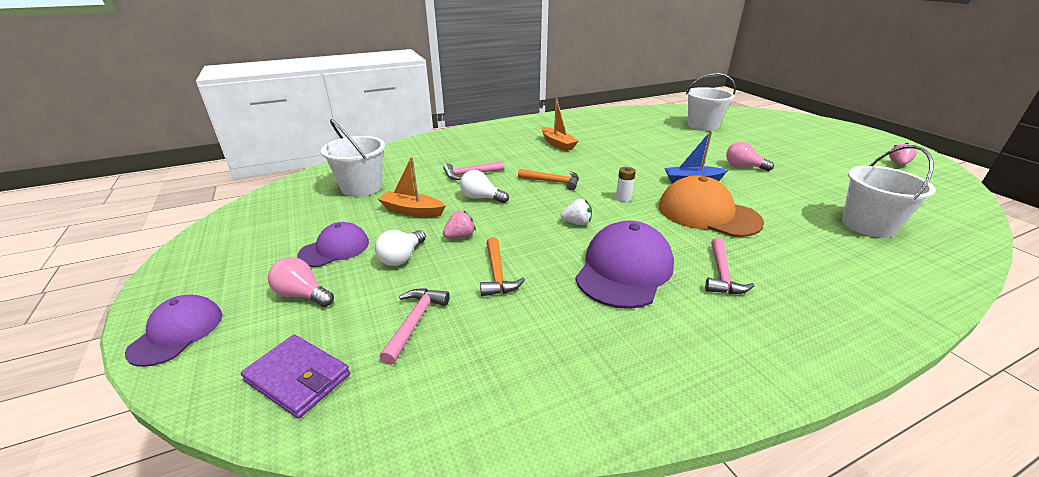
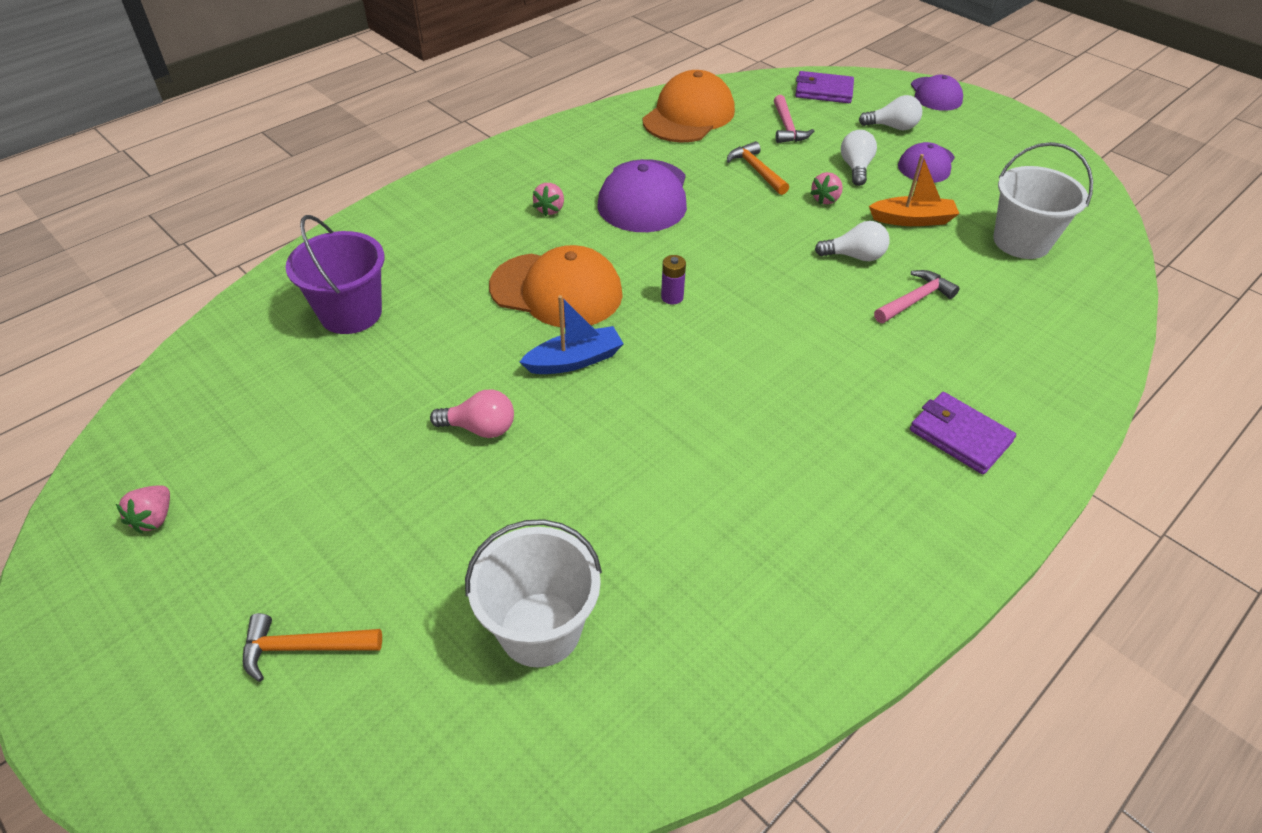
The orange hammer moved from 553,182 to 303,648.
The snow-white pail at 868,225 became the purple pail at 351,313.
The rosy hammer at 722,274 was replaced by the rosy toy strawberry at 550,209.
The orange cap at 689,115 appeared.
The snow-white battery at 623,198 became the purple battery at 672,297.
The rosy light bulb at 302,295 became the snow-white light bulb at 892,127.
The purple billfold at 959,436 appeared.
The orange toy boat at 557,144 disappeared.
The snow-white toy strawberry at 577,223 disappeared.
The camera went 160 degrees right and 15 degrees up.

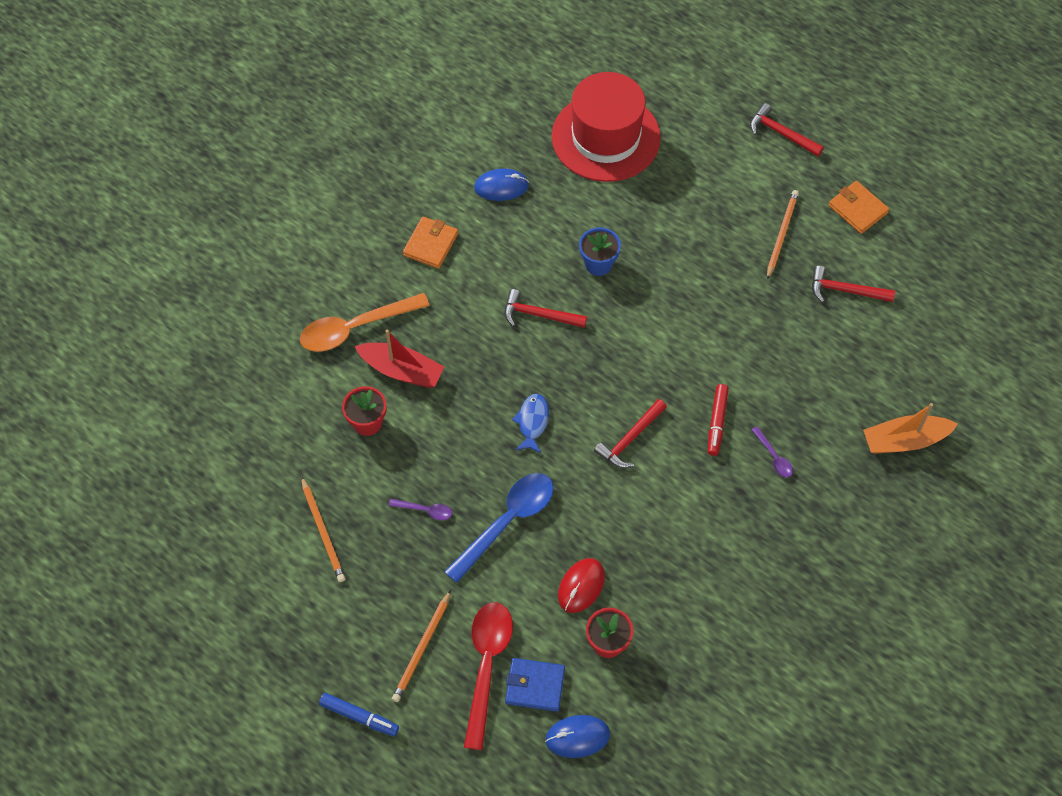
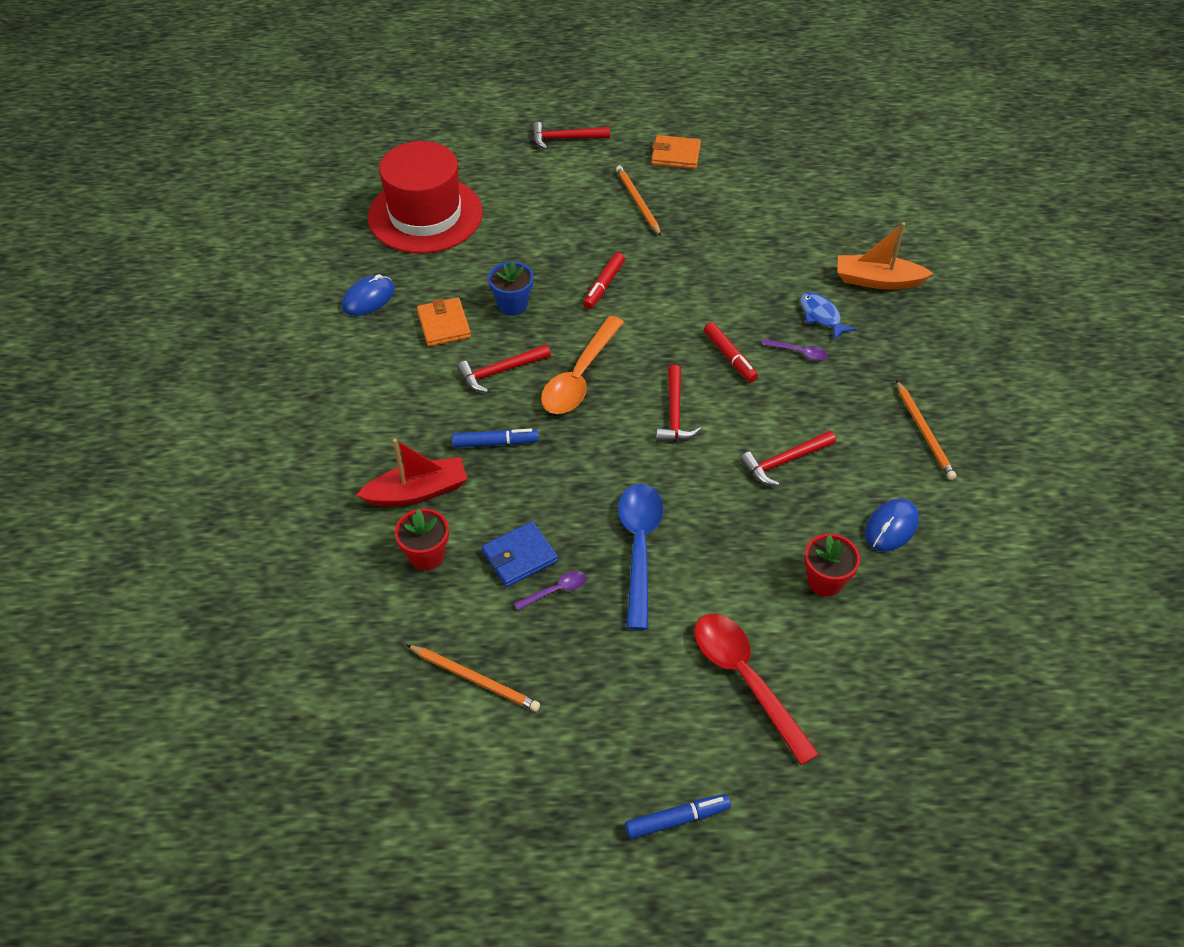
The orange billfold moved from 431,244 to 444,325.
The cobalt marker pen at 495,443 appeared.
The cobalt billfold moved from 535,686 to 519,556.
The orange spoon moved from 355,328 to 579,377.
The red marker pen at 603,285 appeared.
The red hammer moved from 845,290 to 784,461.
The cobalt fish moved from 532,422 to 821,316.
The orange toy boat at 904,440 turned 60 degrees clockwise.
The cobalt computer mouse moved from 577,737 to 891,527.
The orange pencil moved from 422,648 to 924,432.
The red computer mouse at 581,586 disappeared.
The camera went 40 degrees left and 10 degrees down.

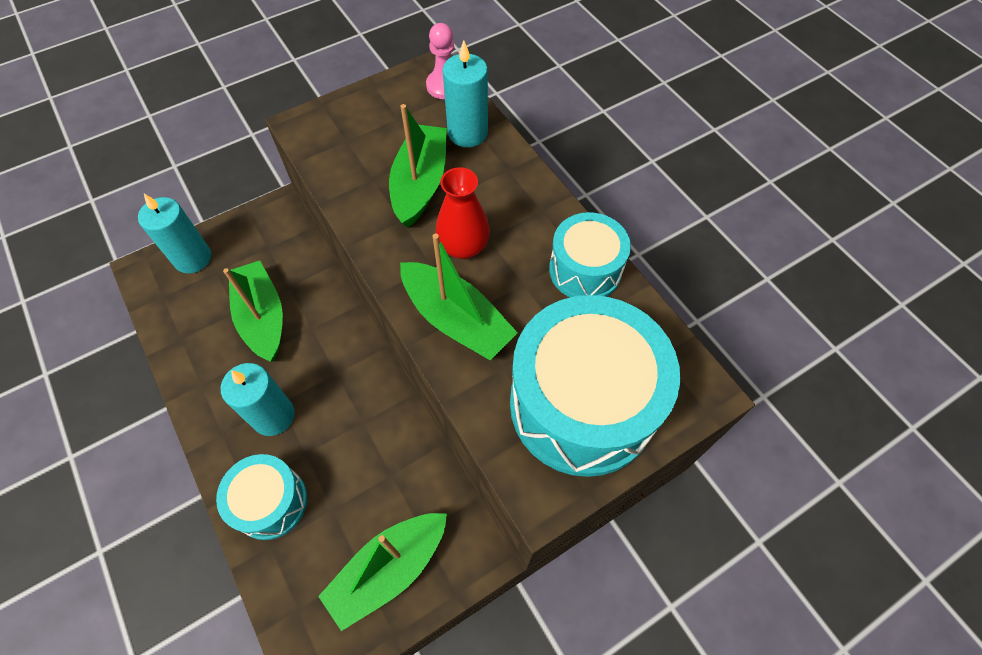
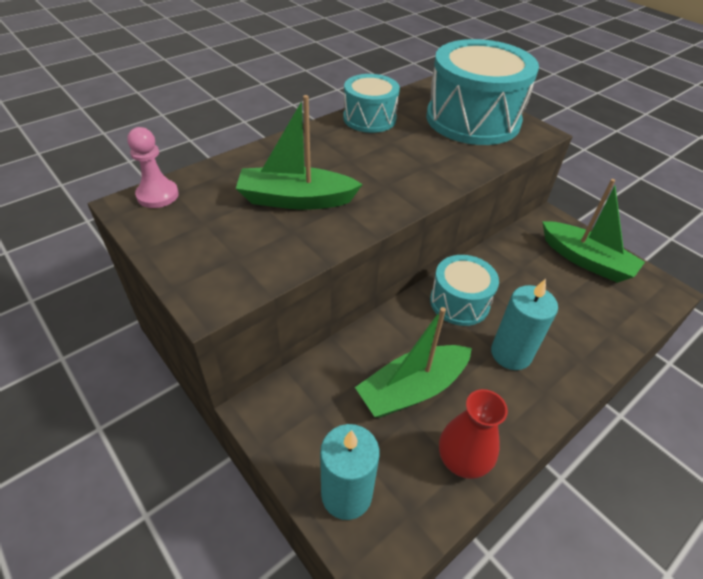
The aqua toy drum moved from 271,502 to 459,302.
The red tall vase moved from 463,246 to 462,460.
The leaf-green toy boat at 456,319 disappeared.
The aqua pillar candle at 467,133 disappeared.
The camera went 100 degrees left and 15 degrees down.

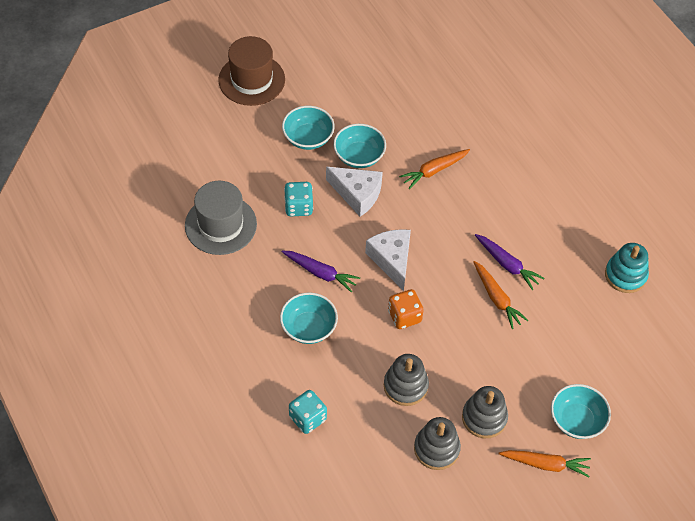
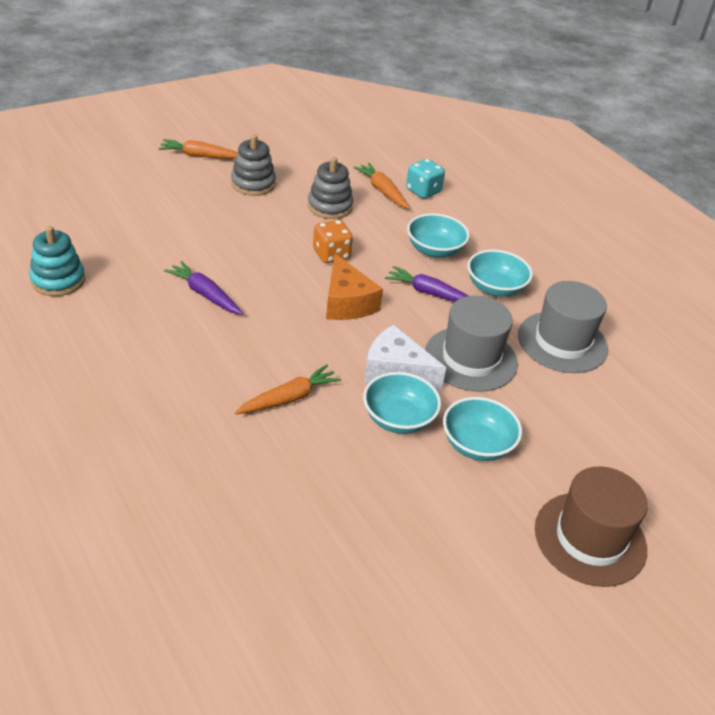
The snow-white cheese wedge at 392,260 became the orange cheese wedge at 346,302.
The orange carrot moved from 496,298 to 382,191.
The aqua dice at 298,207 was replaced by the gray hat at 471,359.
The aqua bowl moved from 576,420 to 495,288.
The gray stacking rings at 436,449 disappeared.
The camera went 175 degrees right and 15 degrees down.

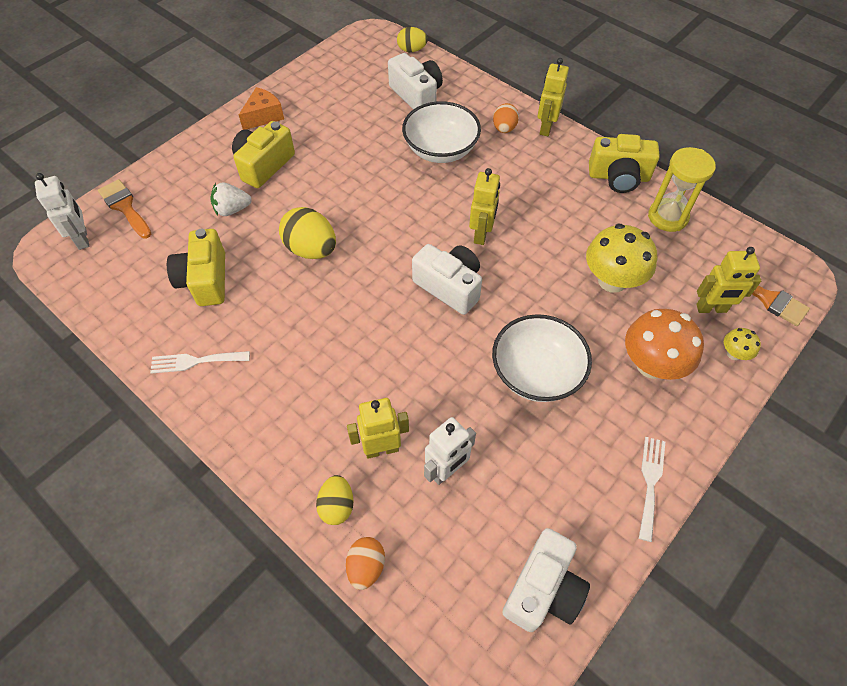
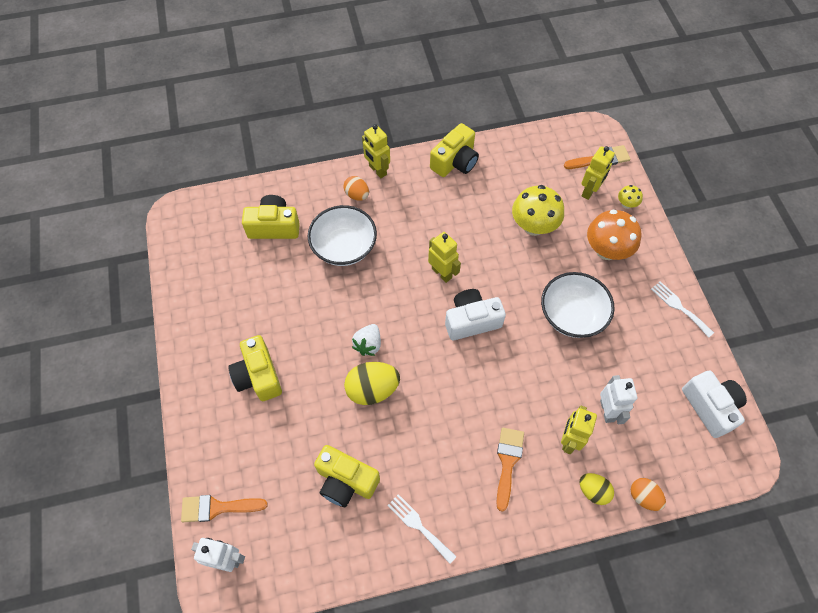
The snow-white camera at 416,95 became the yellow camera at 274,226.
The snow-white toy strawberry moved from 232,209 to 368,344.
The snow-white dinner fork at 195,361 turned 105 degrees clockwise.
The orange brush at 507,462 appeared.
The orange cheese wedge at 263,116 disappeared.
The yellow egg shape at 412,50 disappeared.
The yellow sandglass at 667,217 disappeared.
The camera went 55 degrees left and 5 degrees up.

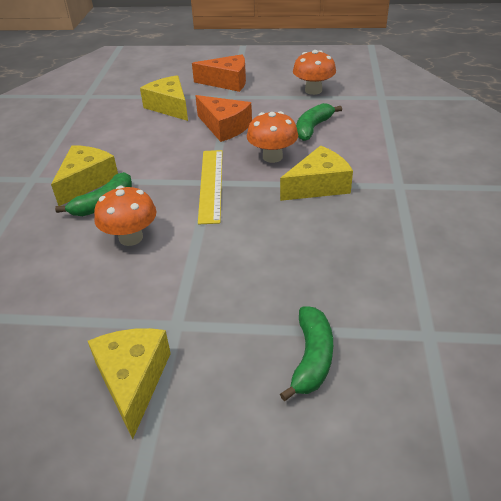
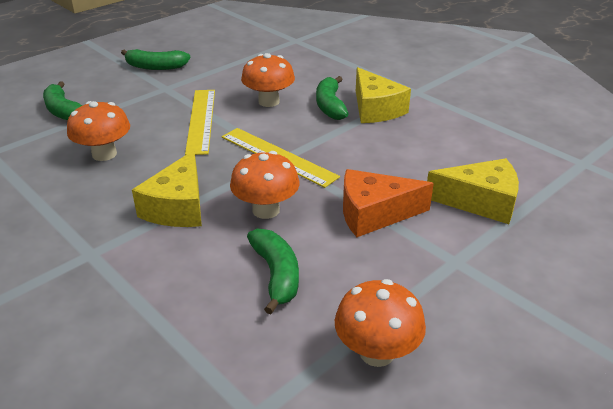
The orange toadstool at 104,154 appeared.
The yellow cheese wedge at 133,380 was replaced by the leaf-green banana fruit at 155,67.
The yellow straightedge at 201,120 appeared.
The orange cheese wedge at 227,82 disappeared.
The camera went 130 degrees right and 5 degrees down.

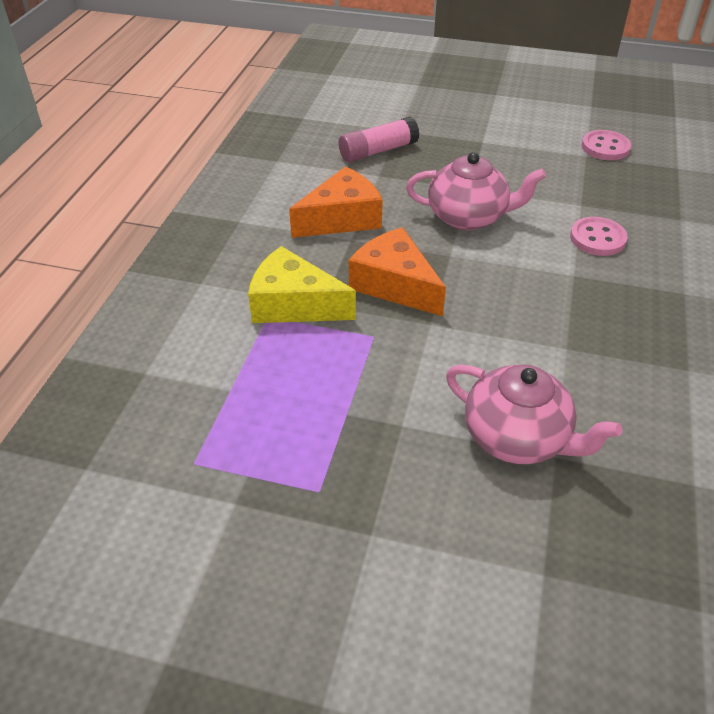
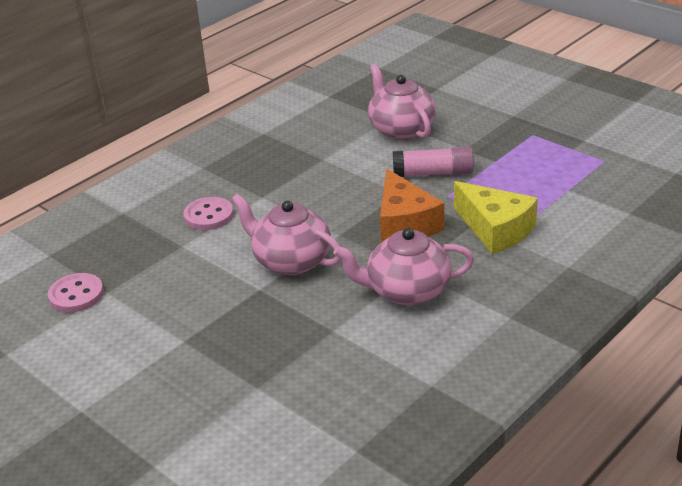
The orange cheese wedge at 342,218 was replaced by the rosy teapot at 407,291.
The rosy stick of glue moved from 378,151 to 433,173.
The camera went 150 degrees left and 10 degrees down.

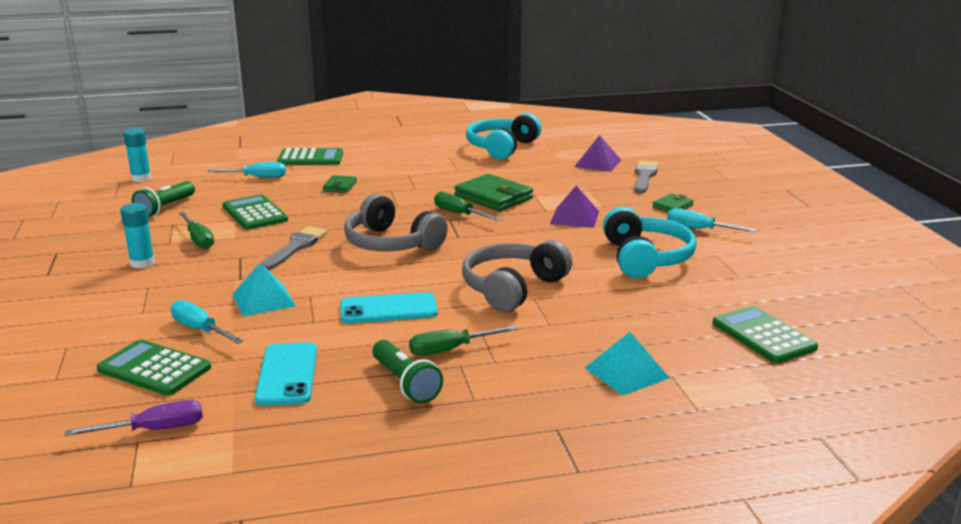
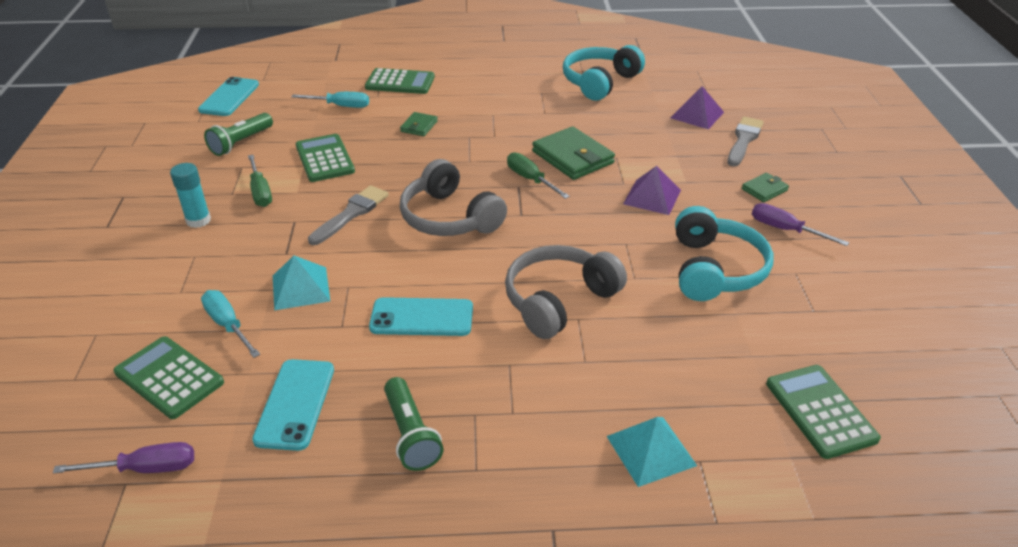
The aqua stick of glue at 141,178 was replaced by the aqua smartphone at 229,97.
The aqua screwdriver at 698,229 became the purple screwdriver at 785,230.
The leaf-green screwdriver at 450,350 disappeared.
The camera went 10 degrees right and 15 degrees up.

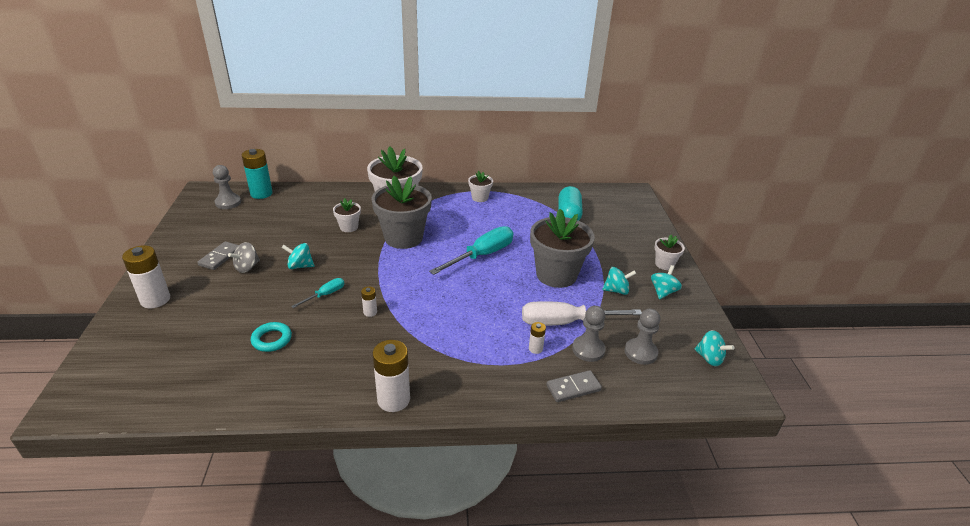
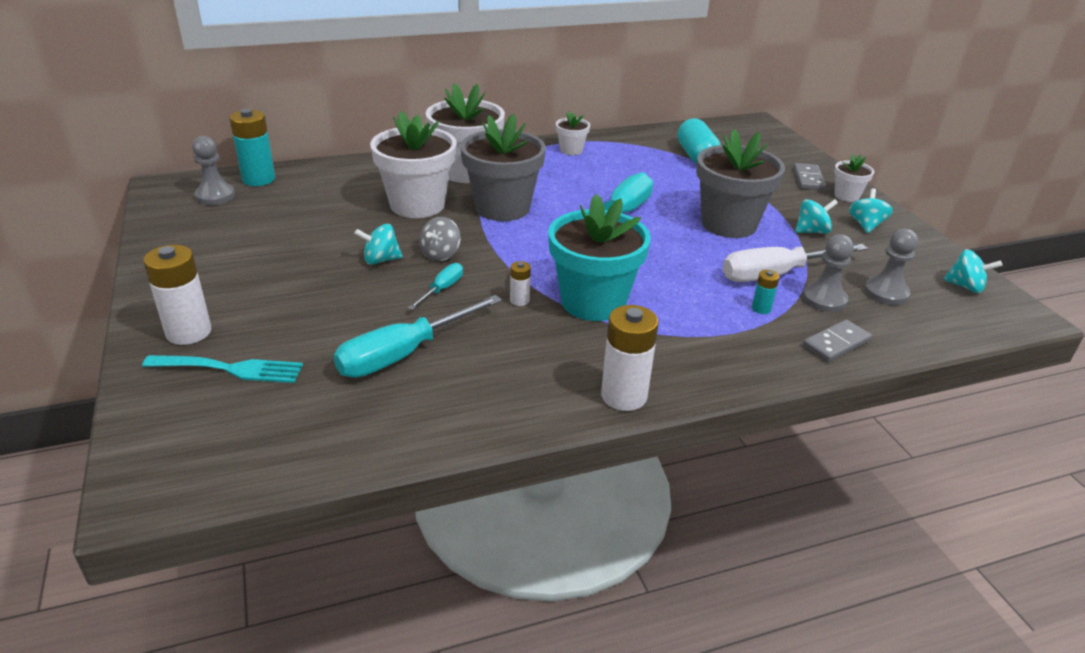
The aqua dinner fork at 230,369 appeared.
The aqua torus at 272,339 was replaced by the aqua screwdriver at 404,354.
The snow-white potted plant at 349,227 changed to 2.08 times the size.
The gray toy top moved from 247,267 to 440,254.
The aqua potted plant at 593,302 appeared.
The snow-white battery at 535,349 became the aqua battery at 761,308.
The gray domino tile moved from 220,257 to 808,179.
The camera went 15 degrees left and 0 degrees up.

